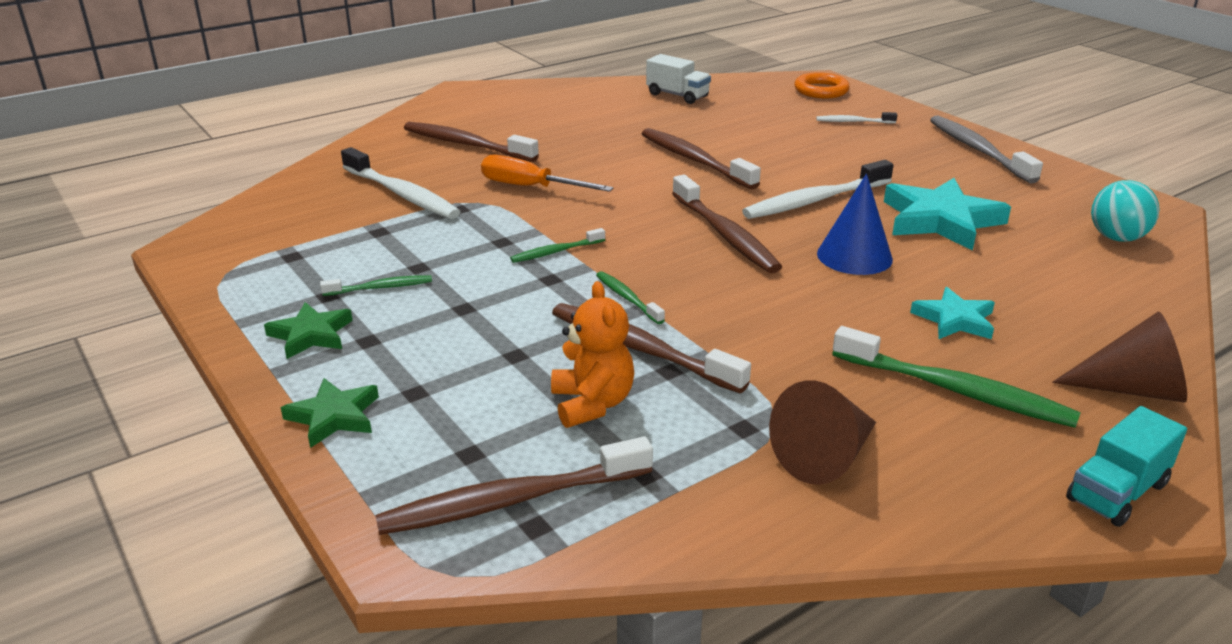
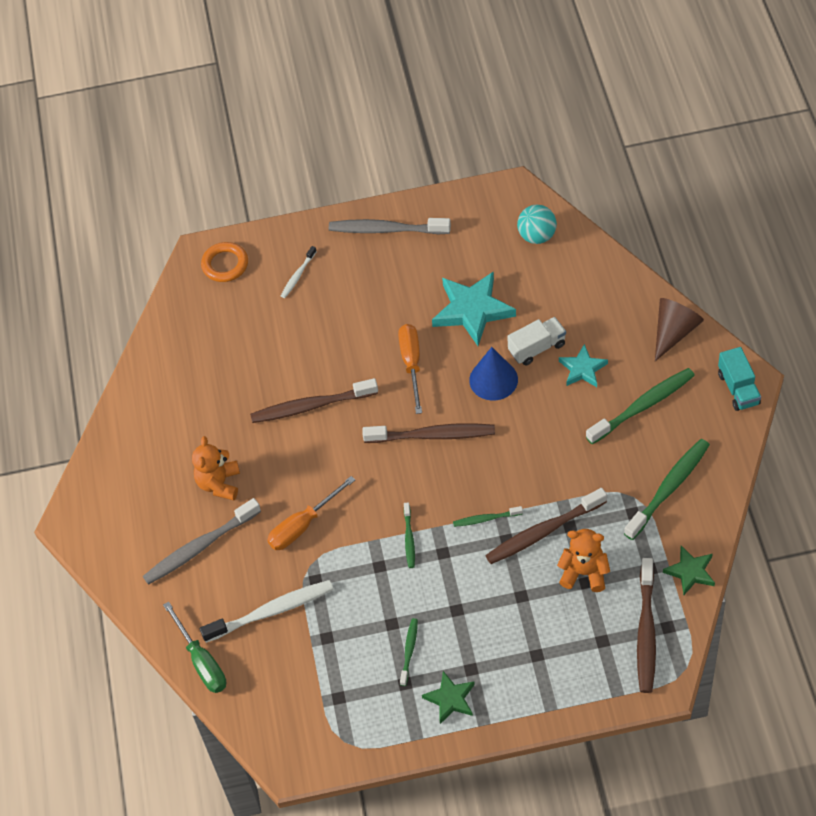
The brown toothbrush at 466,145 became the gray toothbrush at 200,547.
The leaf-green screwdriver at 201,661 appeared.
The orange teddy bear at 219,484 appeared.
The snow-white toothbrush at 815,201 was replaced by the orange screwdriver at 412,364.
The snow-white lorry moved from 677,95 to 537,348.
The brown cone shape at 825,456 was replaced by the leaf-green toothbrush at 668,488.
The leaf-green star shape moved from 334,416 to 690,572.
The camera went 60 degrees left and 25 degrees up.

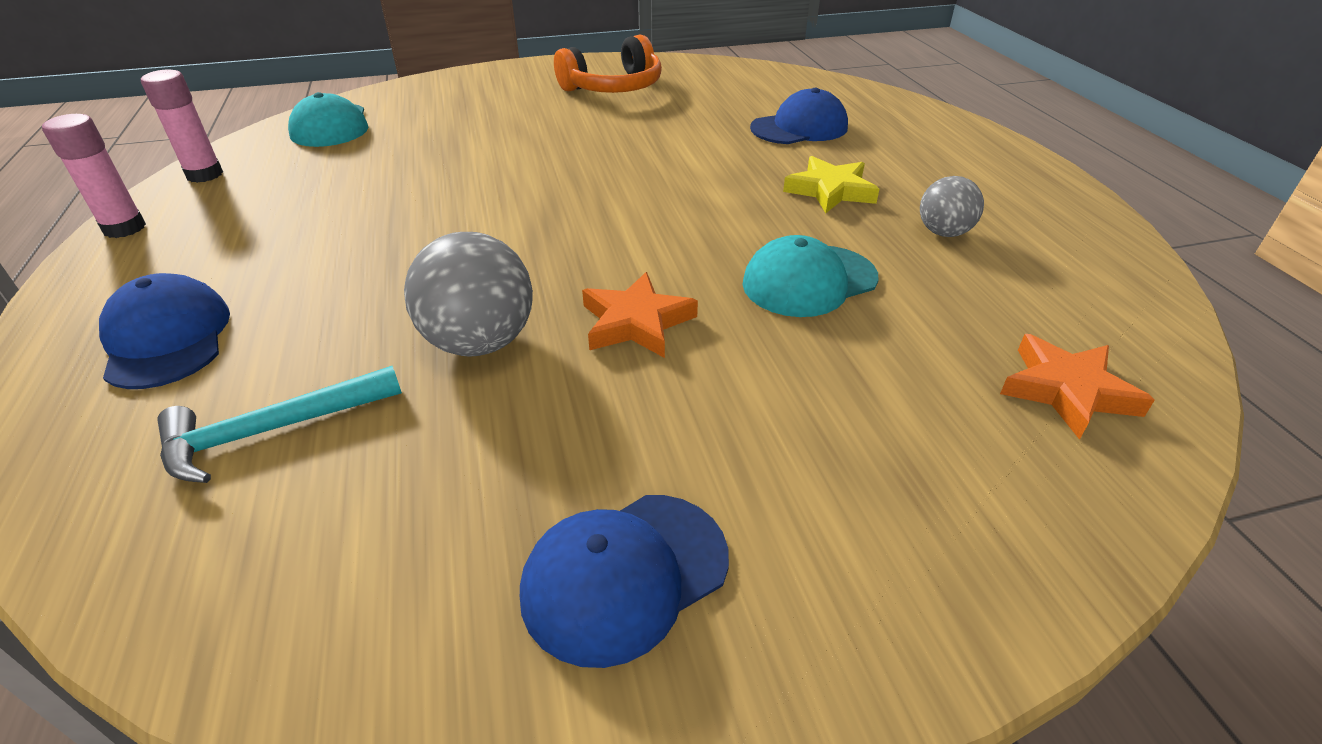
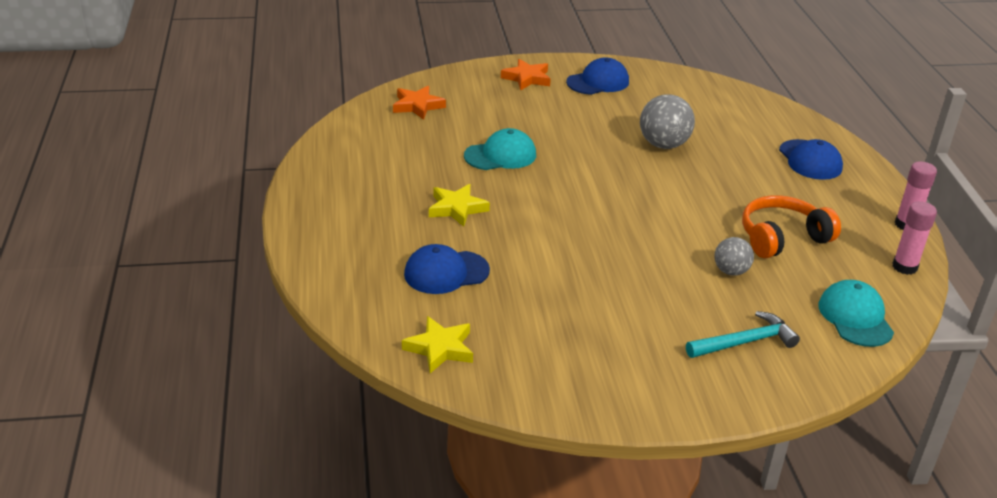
The yellow star shape at 440,348 appeared.
The orange star shape moved from 636,322 to 527,78.
The aqua hammer moved from 270,431 to 745,342.
The gray ball moved from 943,232 to 731,271.
The orange headset moved from 613,88 to 782,238.
The camera went 175 degrees left and 5 degrees down.

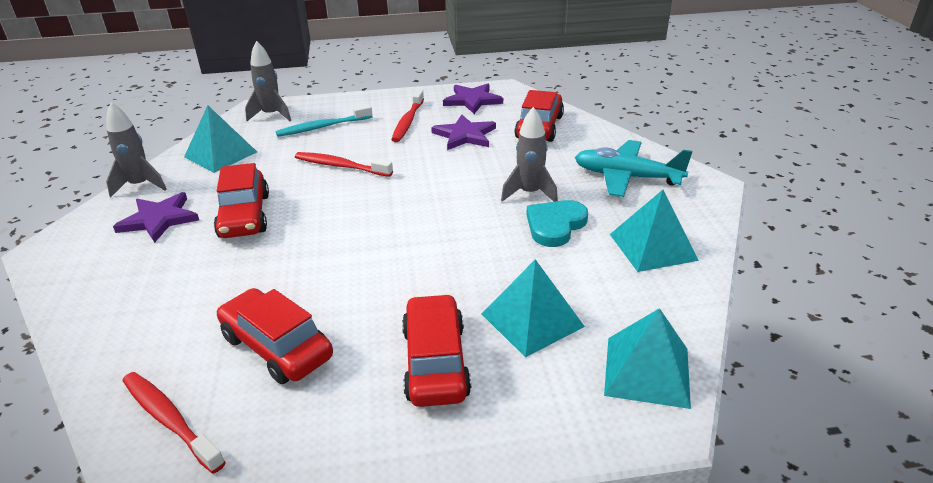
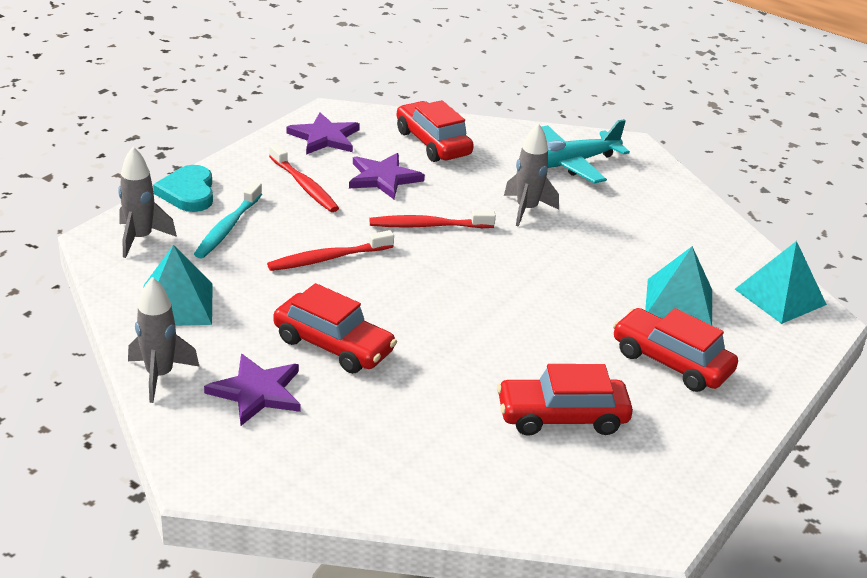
The aqua heart shape moved from 555,225 to 188,192.
The red toothbrush moved from 170,420 to 428,226.
The aqua pyramid shape at 652,247 disappeared.
The camera went 50 degrees left and 0 degrees up.

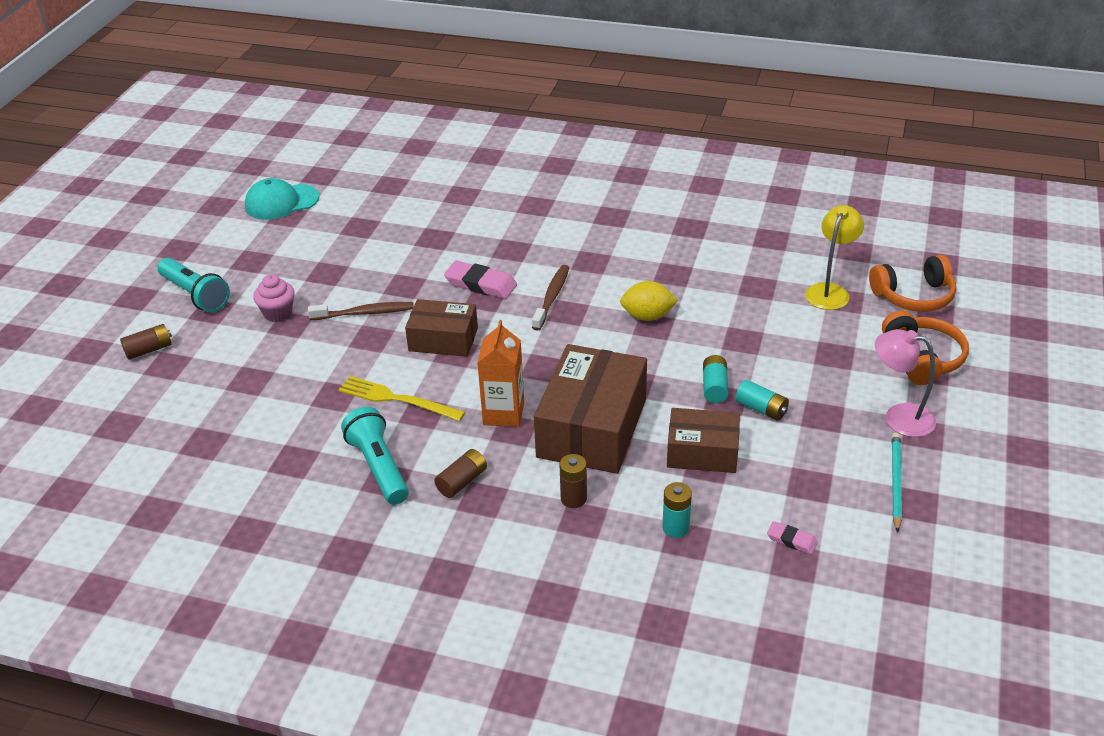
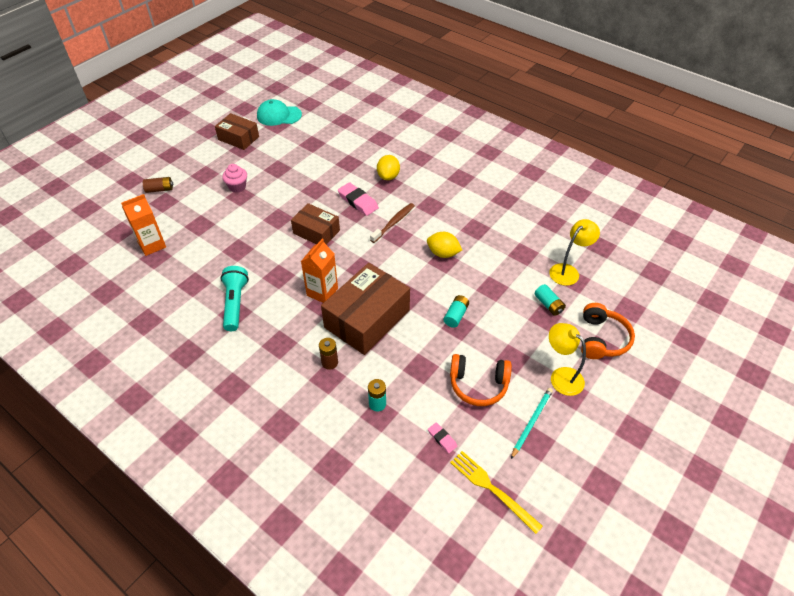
The orange milk carton at 152,245 appeared.
The brown parcel moved from 702,452 to 238,138.
The yellow lemon at 388,176 appeared.
The orange headset moved from 914,296 to 478,385.
The yellow dinner fork moved from 397,399 to 492,489.
The aqua battery moved from 761,409 to 548,304.
The rosy lamp at 899,417 became the yellow lamp at 561,376.
The aqua pocket torch at 195,295 disappeared.
The brown toothbrush at 364,313 disappeared.
The brown battery at 462,481 disappeared.
The camera went 20 degrees right and 10 degrees up.

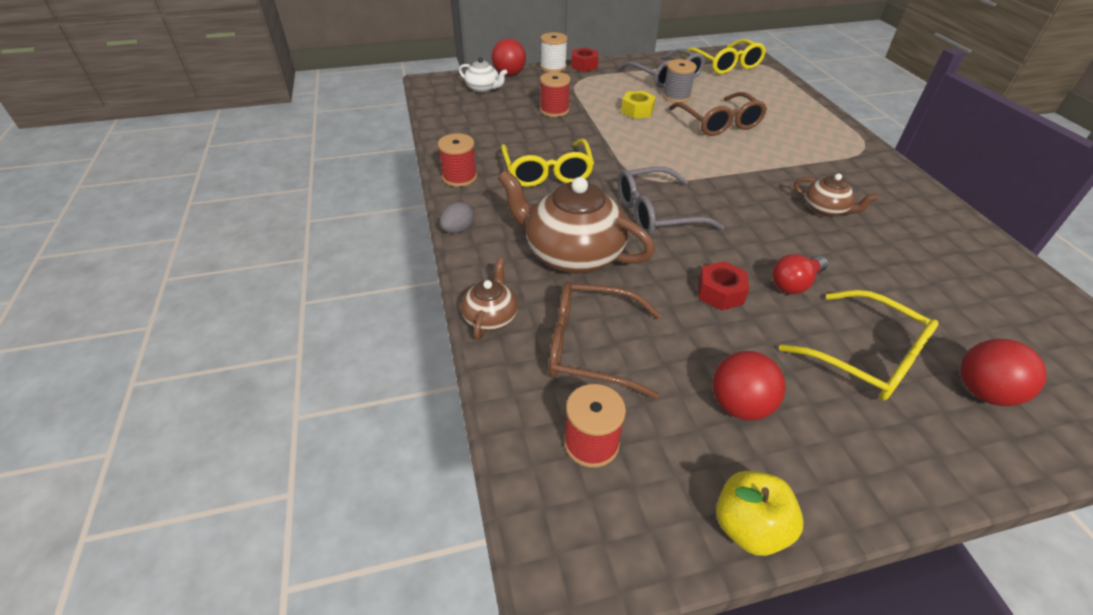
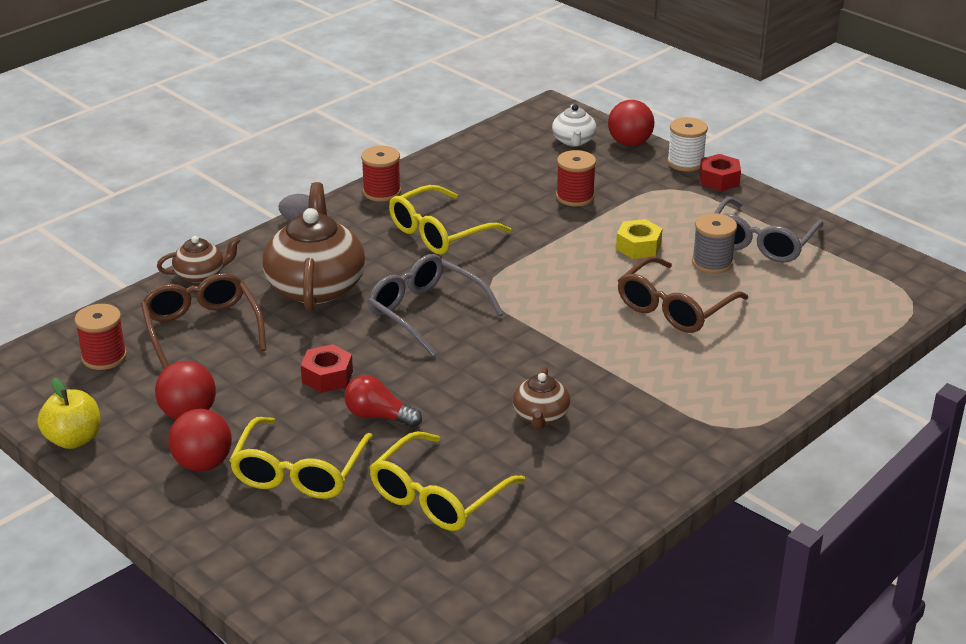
The red ball moved from 983,392 to 203,464.
The yellow eyeglasses moved from 725,65 to 438,496.
The camera went 60 degrees right and 10 degrees down.

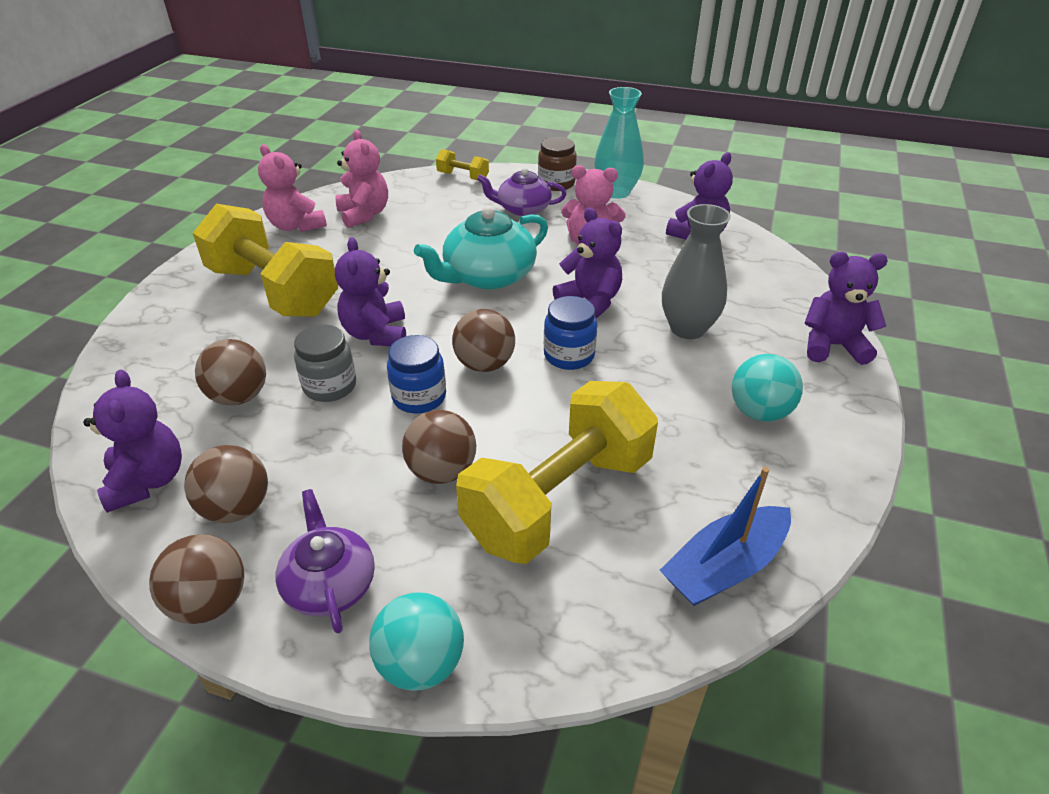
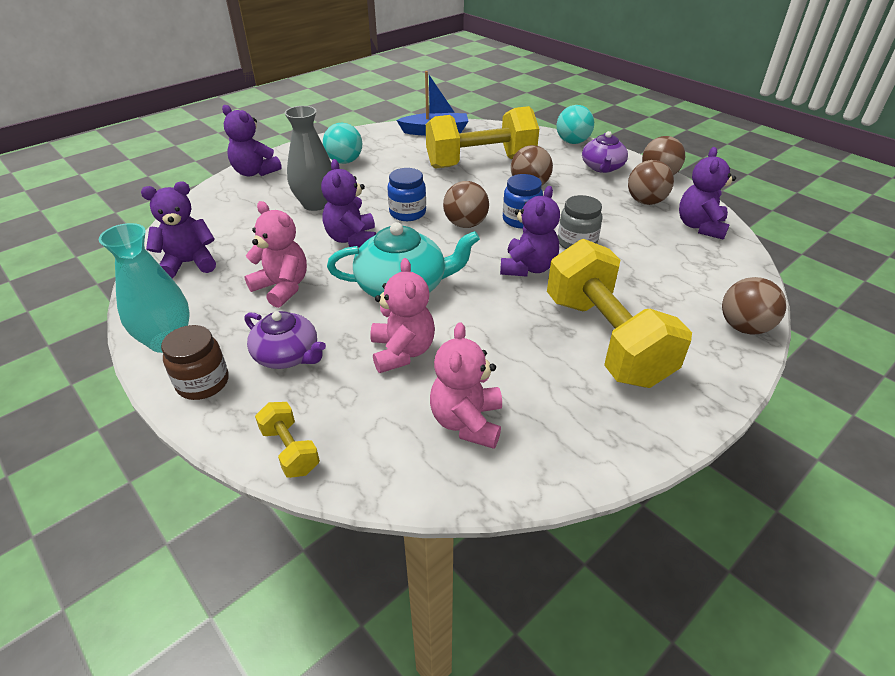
The rosy teddy bear moved from 296,226 to 402,352.
The brown ball moved from 239,397 to 744,327.
The camera went 150 degrees left and 0 degrees up.

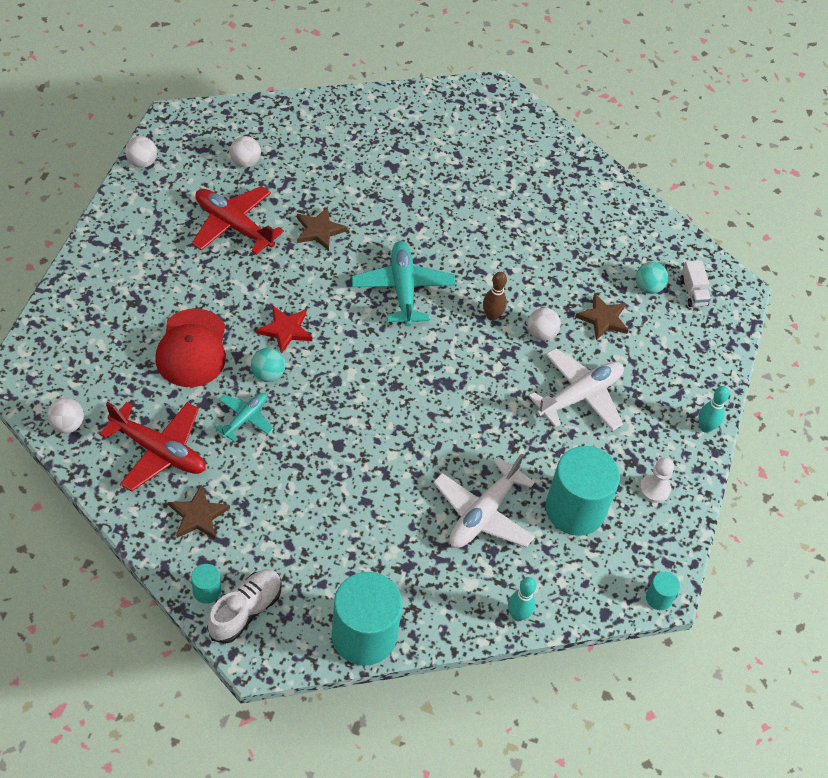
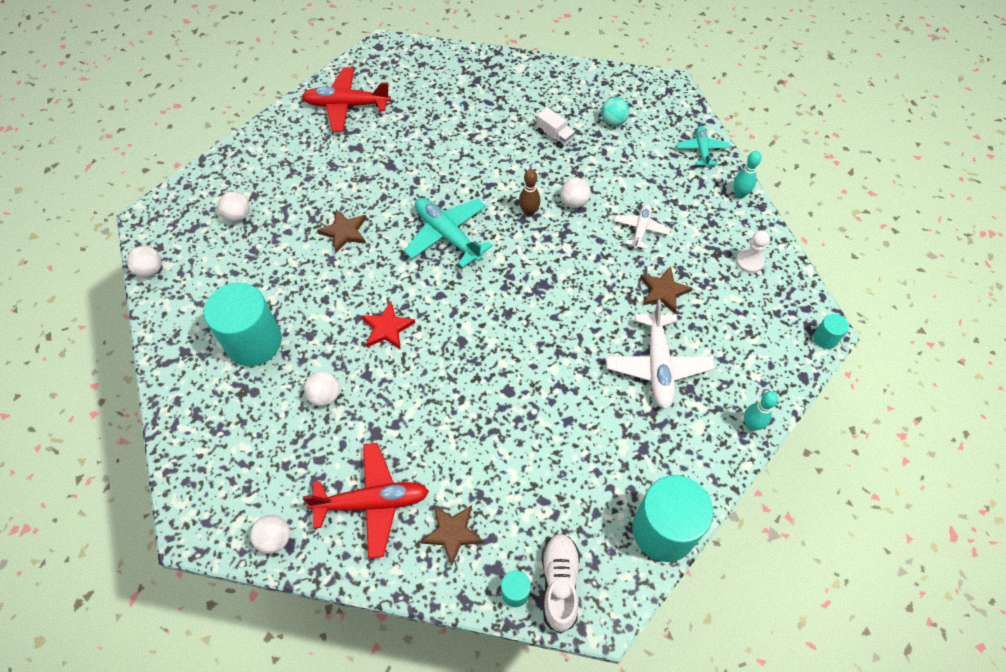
The aqua cylinder shape moved from 575,509 to 254,342.
The red toy plane moved from 233,225 to 346,105.
The red cap at 192,348 was replaced by the snow-white ball at 325,396.
The snow-white lorry moved from 693,292 to 554,136.
The snow-white toy plane at 580,396 changed to 0.58 times the size.
The brown star shape moved from 603,319 to 663,291.
The aqua toy plane moved from 245,418 to 702,150.
The aqua ball at 268,374 disappeared.
The camera went 30 degrees left and 5 degrees up.

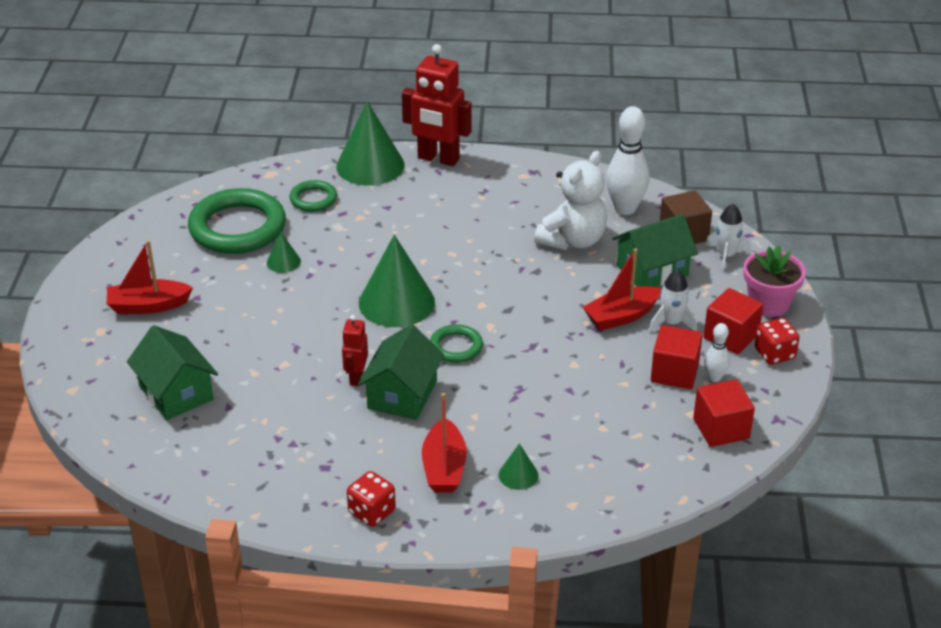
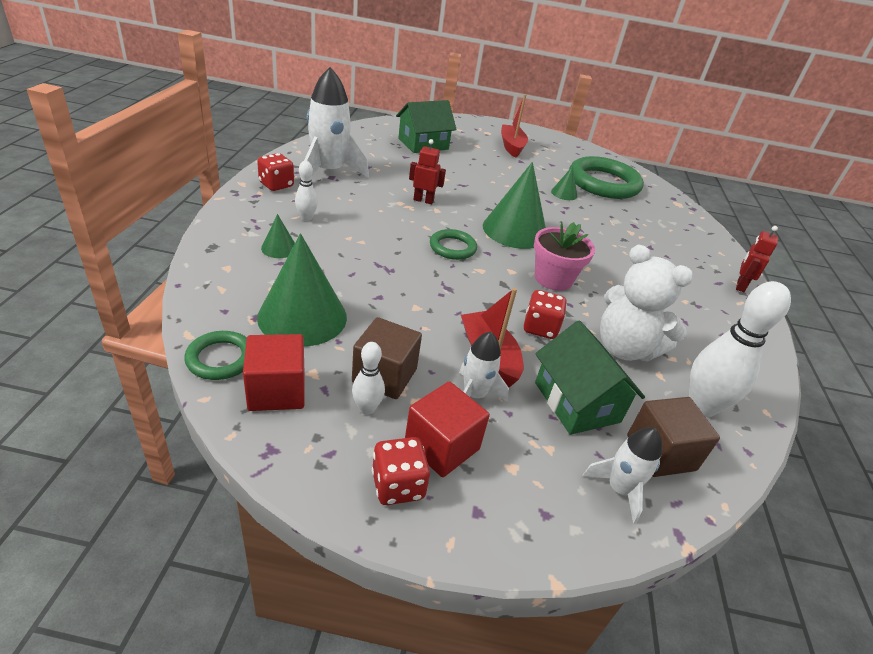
The leaf-green torus moved from 313,199 to 220,359.
The leaf-green cone shape moved from 370,165 to 302,317.
The red toy boat at 444,467 was replaced by the snow-white bowling pin at 306,218.
The snow-white rocket at 329,172 appeared.
The red cube at 674,373 became the brown cube at 384,375.
The red dice at 540,328 appeared.
The rosy potted plant moved from 769,303 to 553,279.
The red robot figure at 438,159 changed to 0.53 times the size.
The leaf-green house at 402,394 disappeared.
The camera went 90 degrees right and 0 degrees up.

